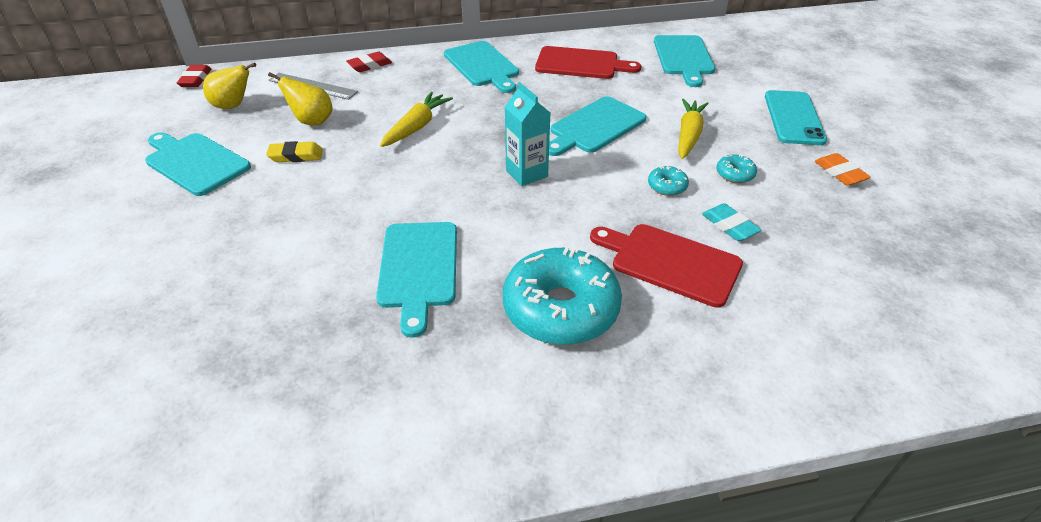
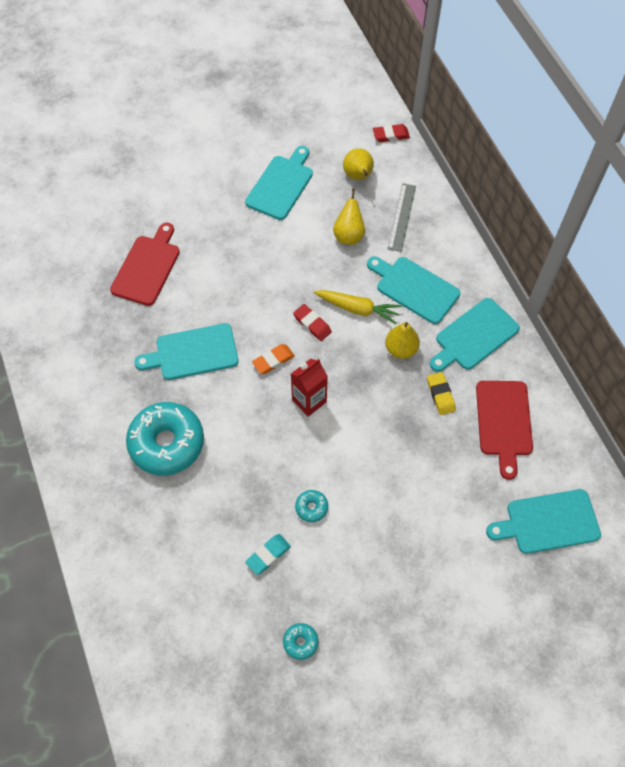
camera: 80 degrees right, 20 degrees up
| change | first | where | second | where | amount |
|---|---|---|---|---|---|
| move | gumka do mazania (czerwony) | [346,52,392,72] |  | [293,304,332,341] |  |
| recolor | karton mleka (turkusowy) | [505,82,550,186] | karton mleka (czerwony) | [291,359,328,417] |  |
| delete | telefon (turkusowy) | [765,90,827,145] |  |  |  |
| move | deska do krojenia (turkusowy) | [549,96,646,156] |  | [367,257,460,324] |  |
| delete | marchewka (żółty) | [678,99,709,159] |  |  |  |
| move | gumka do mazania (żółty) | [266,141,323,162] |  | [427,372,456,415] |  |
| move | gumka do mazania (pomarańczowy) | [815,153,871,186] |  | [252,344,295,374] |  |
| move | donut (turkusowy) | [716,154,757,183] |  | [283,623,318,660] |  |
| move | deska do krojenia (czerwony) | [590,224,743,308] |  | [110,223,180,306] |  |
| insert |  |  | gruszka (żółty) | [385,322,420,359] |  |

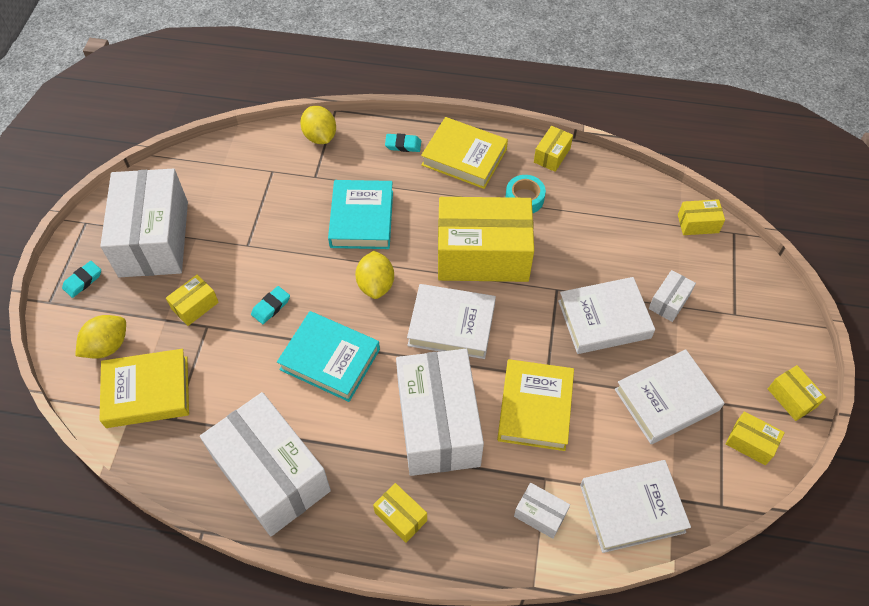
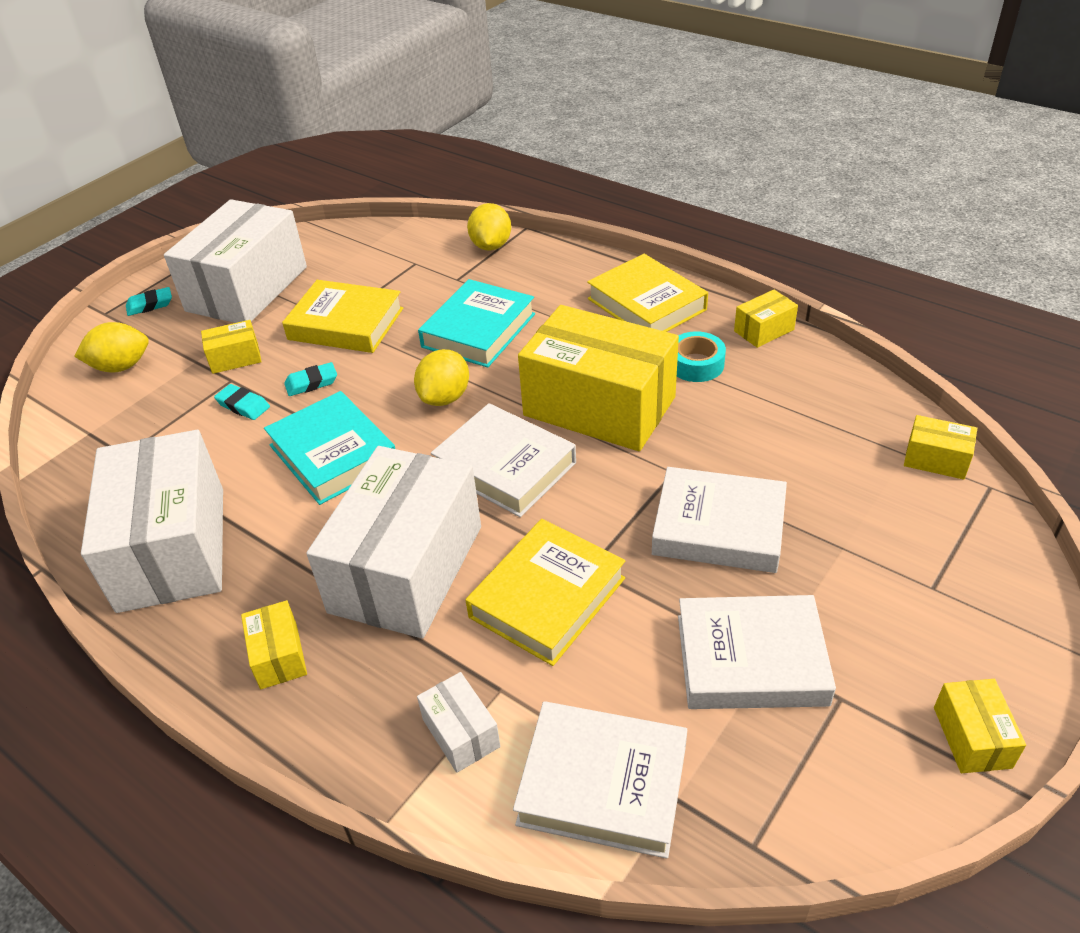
camera: 30 degrees right, 15 degrees down
| change | first | where | second | where | amount |
|---|---|---|---|---|---|
| move | gumka do mazania (turkusowy) | [385,133,421,152] |  | [214,384,270,420] |  |
| delete | pudełko (biały) | [649,270,696,322] |  |  |  |
| move | książka (żółty) | [100,349,189,428] |  | [282,280,403,353] |  |
| delete | pudełko (żółty) | [726,411,785,465] |  |  |  |

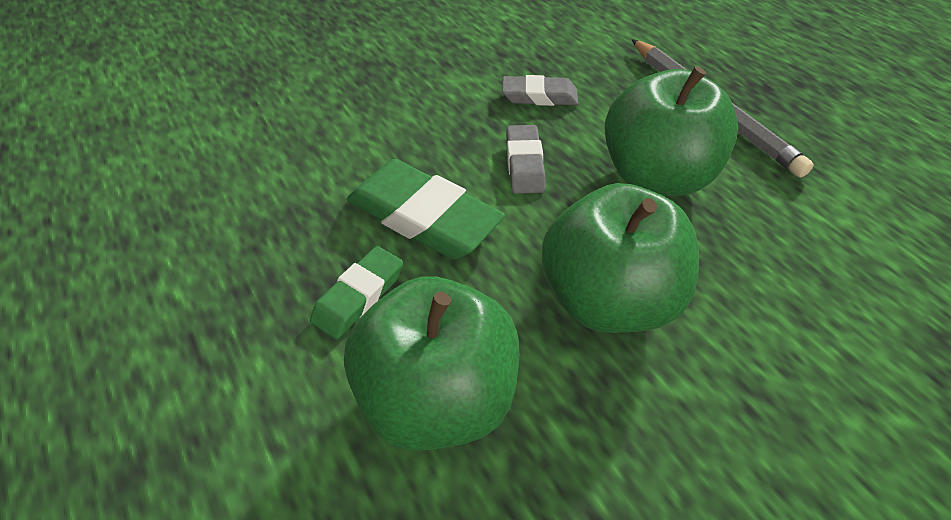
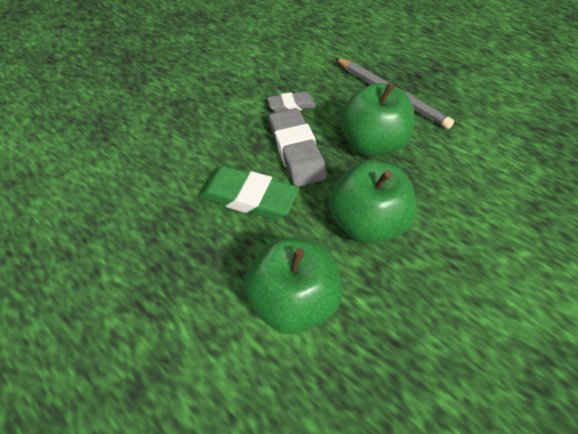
camera: 15 degrees left, 5 degrees up
| change | first | where | second | where | amount |
|---|---|---|---|---|---|
| resize | gumka do mazania (szary) | [506,125,545,194] |  | [269,108,327,187] | x1.74 |
| delete | gumka do mazania (zielony) | [310,246,403,340] |  |  |  |

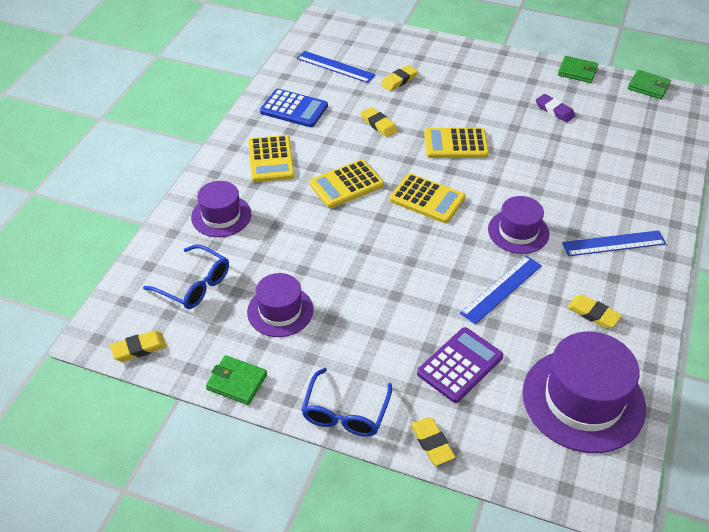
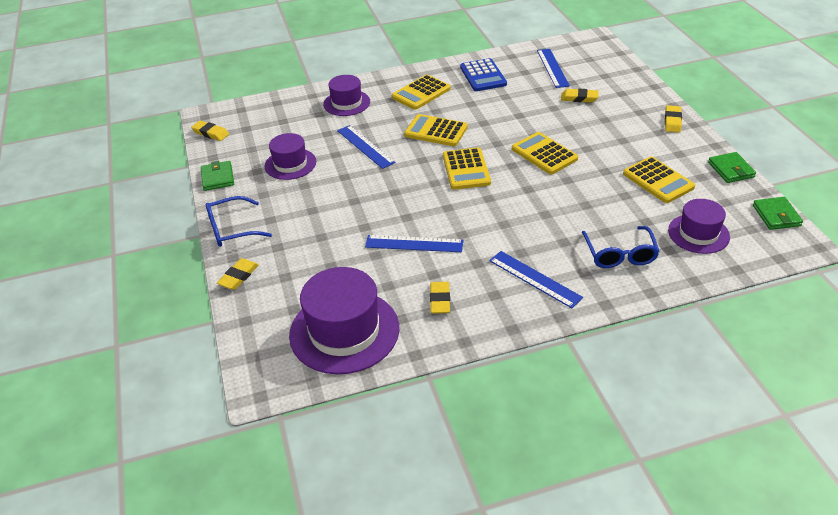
camera: 55 degrees right, 5 degrees down
| change | first | where | second | where | amount |
|---|---|---|---|---|---|
| replace | gumka do mazania (fioletowy) | [536,94,575,123] | kalkulator (żółty) | [623,156,695,203] |  |
| move | gumka do mazania (żółty) | [360,107,398,137] |  | [665,105,682,133] |  |
| move | kapelusz (fioletowy) | [488,196,549,254] |  | [668,199,730,254] |  |
| move | okulary (niebieski) | [143,244,229,309] |  | [582,226,660,268] |  |
| delete | kalkulator (fioletowy) | [417,327,503,403] |  |  |  |
| insert |  |  | linijka (niebieski) | [337,125,396,169] |  |

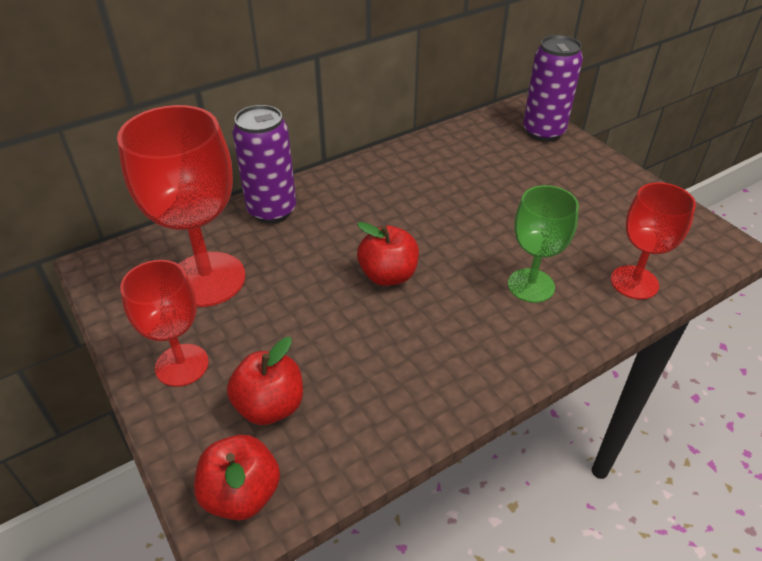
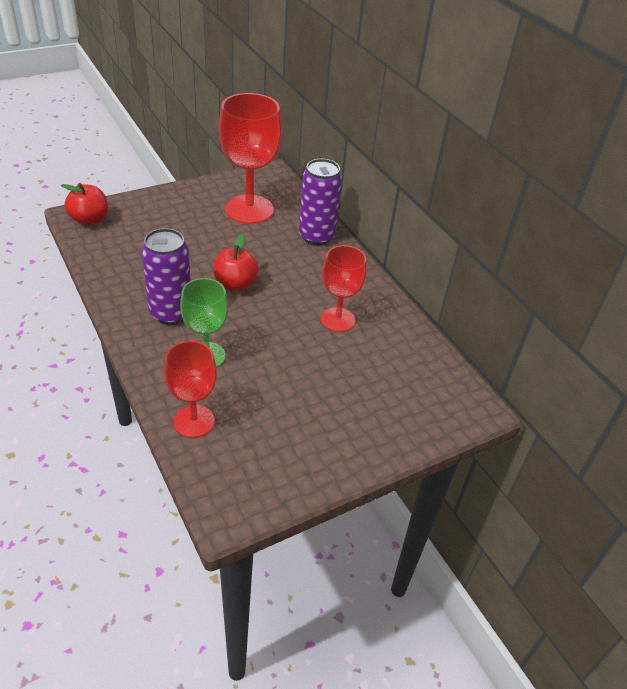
camera: 90 degrees right, 0 degrees up
| change | first | where | second | where | amount |
|---|---|---|---|---|---|
| move | puszka (fioletowy) | [523,35,583,142] |  | [141,228,191,325] |  |
| move | kielich (czerwony) | [120,260,209,387] |  | [321,245,367,332] |  |
| delete | jabłko (czerwony) | [227,337,303,425] |  |  |  |

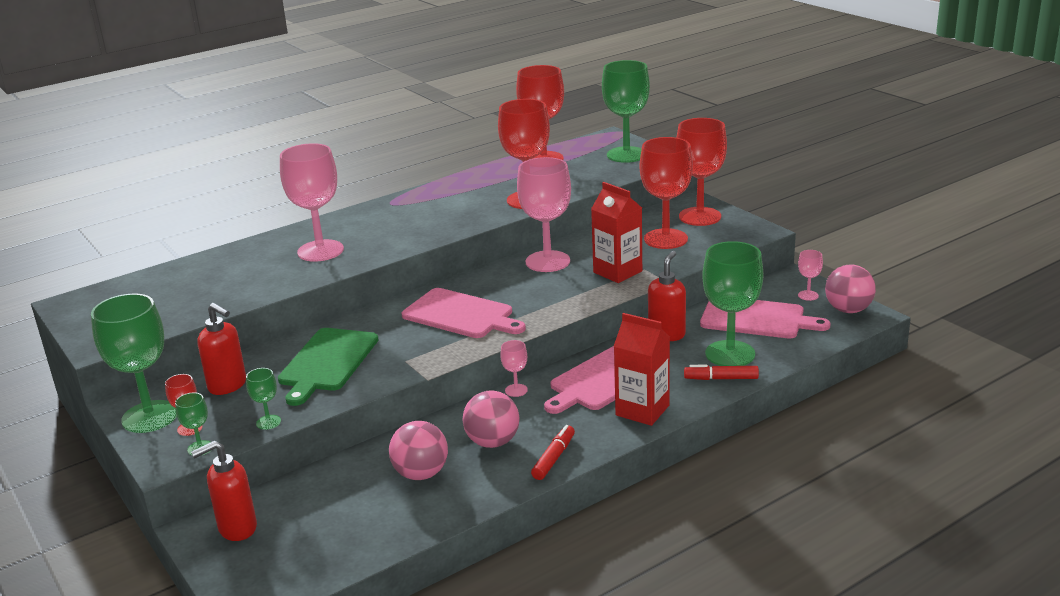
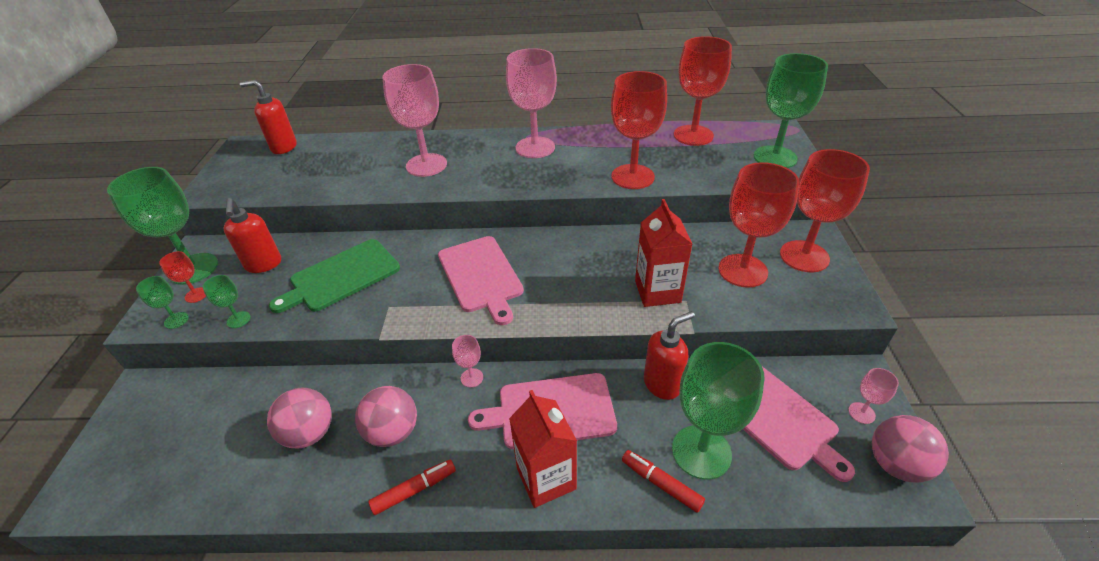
camera: 35 degrees right, 15 degrees up
| change | first | where | second | where | amount |
|---|---|---|---|---|---|
| move | kielich (różowy) | [517,157,571,272] |  | [506,48,557,158] |  |
| move | dozownik mydła (czerwony) | [191,441,257,541] |  | [240,80,297,154] |  |

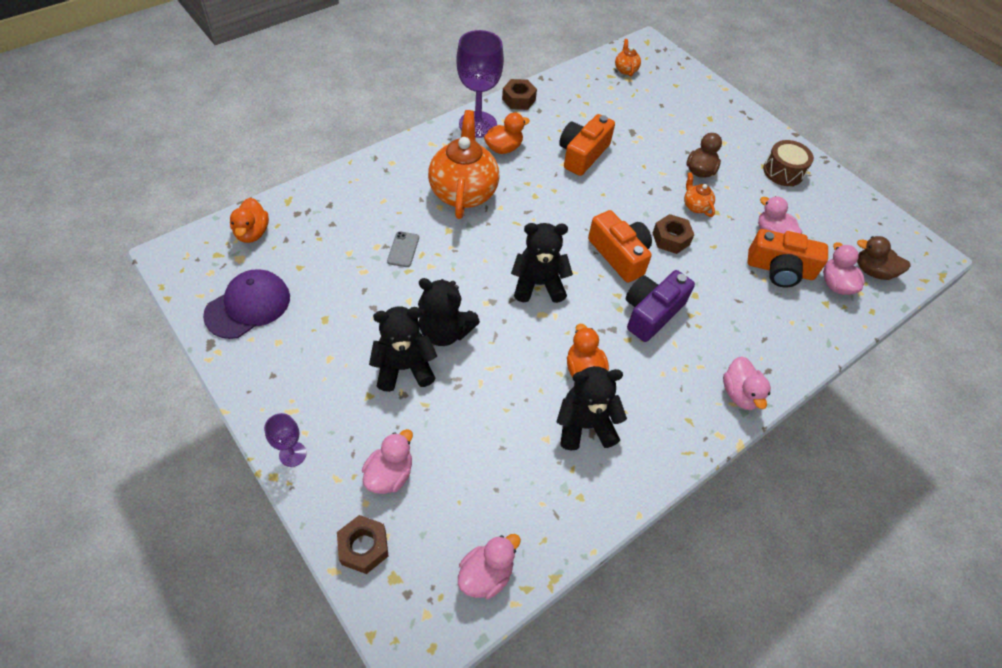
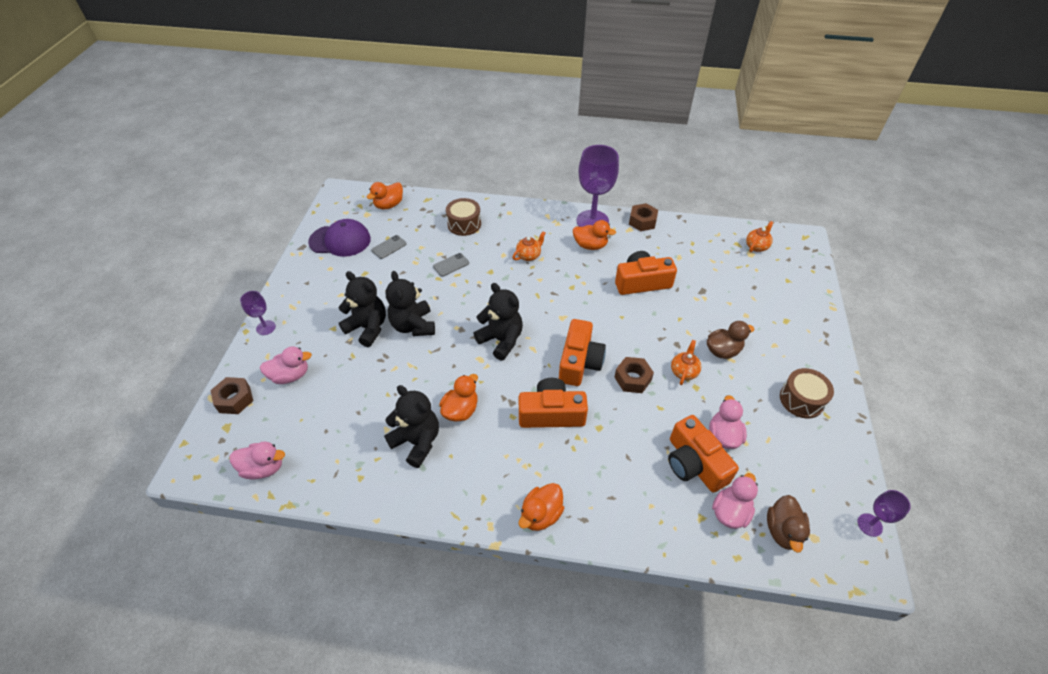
camera: 50 degrees right, 5 degrees down
| change | first | where | second | where | amount |
|---|---|---|---|---|---|
| resize | imbryk (pomarańczowy) | [428,110,500,219] |  | [513,231,546,261] | x0.44 |
| rotate | kaczka (brązowy) | [857,236,911,280] |  | [767,495,810,553] | 150 degrees counterclockwise |
| recolor | aparat fotograficzny (fioletowy) | [626,270,695,342] | aparat fotograficzny (pomarańczowy) | [519,378,588,428] |  |
| recolor | kaczka (różowy) | [723,356,771,410] | kaczka (pomarańczowy) | [519,483,564,531] |  |
| insert |  |  | bęben (brązowy) | [446,198,481,236] |  |
| insert |  |  | telefon (szary) | [371,235,407,259] |  |
| insert |  |  | kielich (fioletowy) | [857,490,911,537] |  |

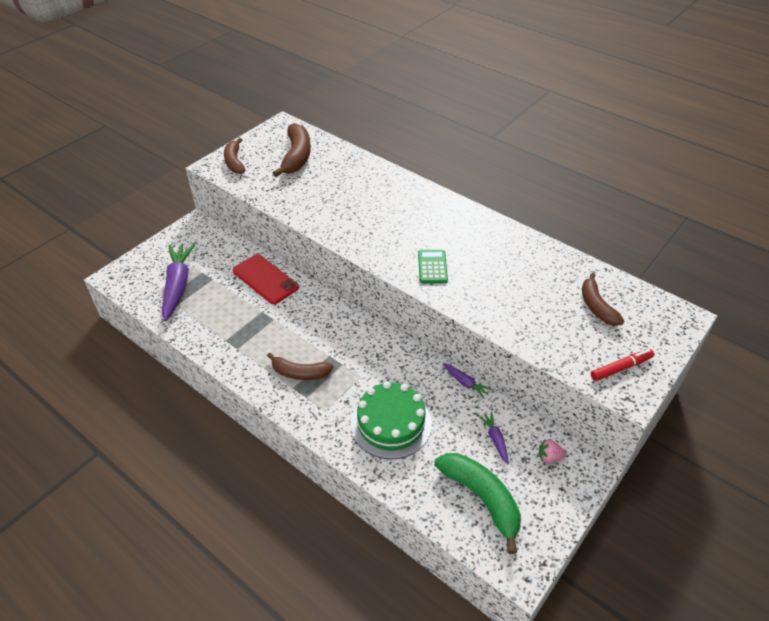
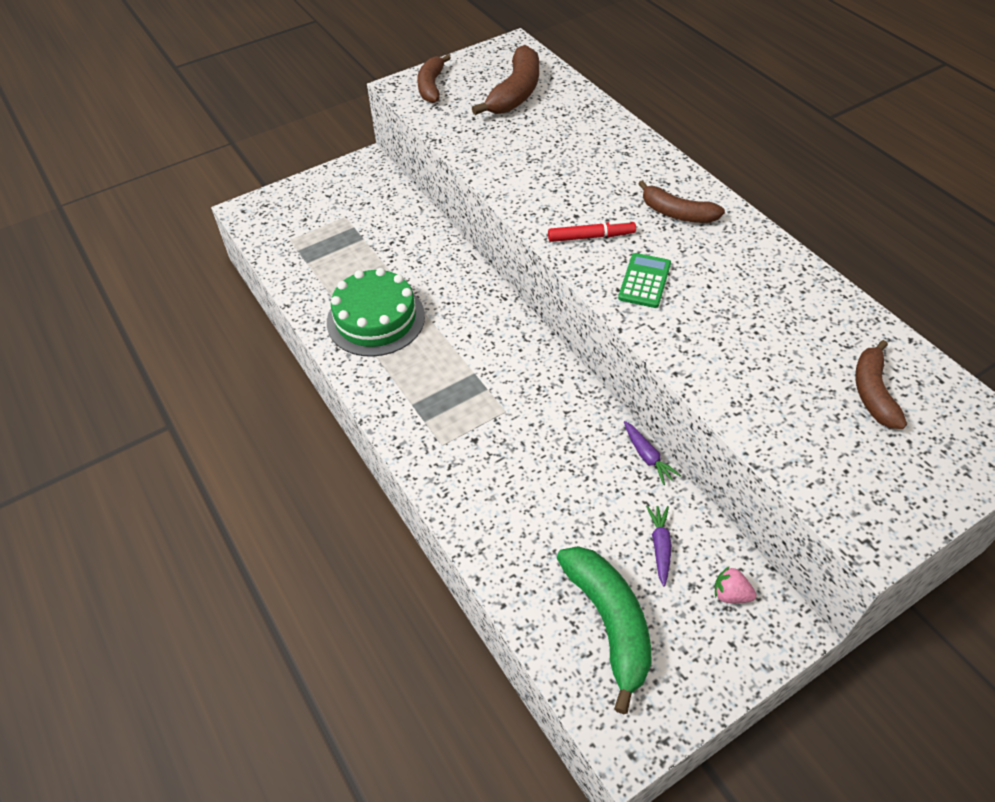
camera: 20 degrees right, 5 degrees up
| change | first | where | second | where | amount |
|---|---|---|---|---|---|
| delete | marchewka (fioletowy) | [162,244,195,321] |  |  |  |
| delete | telefon (czerwony) | [233,254,299,304] |  |  |  |
| move | flamaster (czerwony) | [591,349,654,381] |  | [548,220,636,242] |  |
| move | banan (brązowy) | [267,353,333,380] |  | [638,180,725,223] |  |
| move | tort (zielony) | [351,381,432,459] |  | [327,268,425,357] |  |

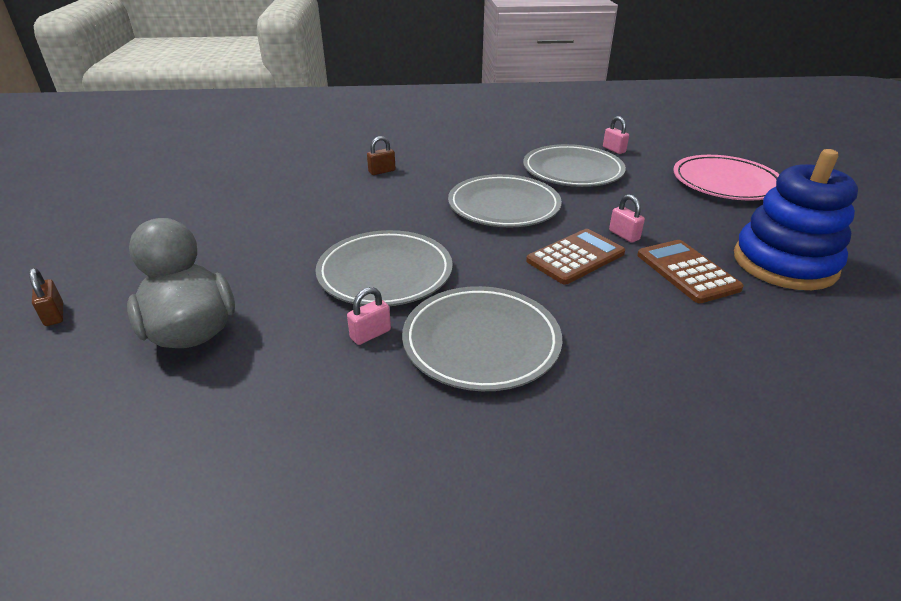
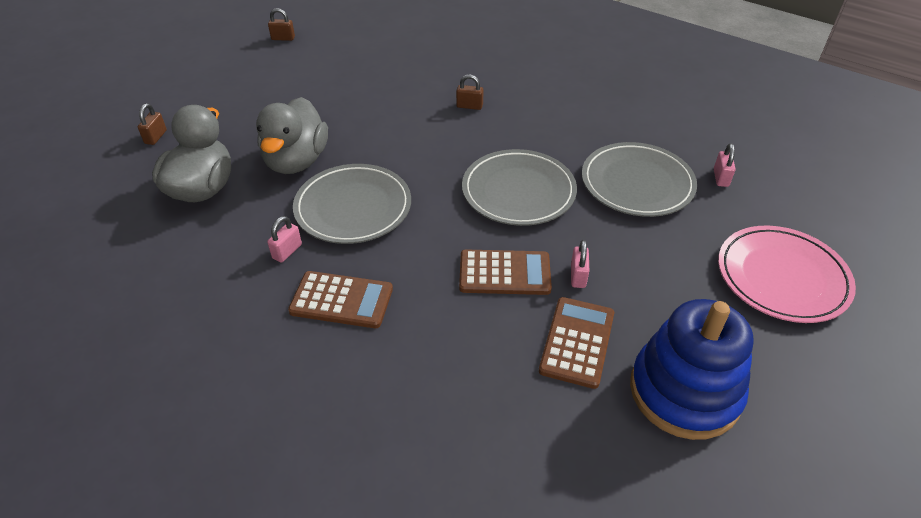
camera: 40 degrees right, 10 degrees up
| change | first | where | second | where | amount |
|---|---|---|---|---|---|
| replace | talerz (szary) | [402,286,562,391] | kalkulator (brązowy) | [288,271,393,328] |  |
| rotate | kłódka (różowy) | [347,287,391,345] |  | [267,216,302,263] | 60 degrees counterclockwise |
| insert |  |  | kłódka (brązowy) | [268,8,295,41] |  |
| insert |  |  | kaczka (szary) | [256,97,328,174] |  |

